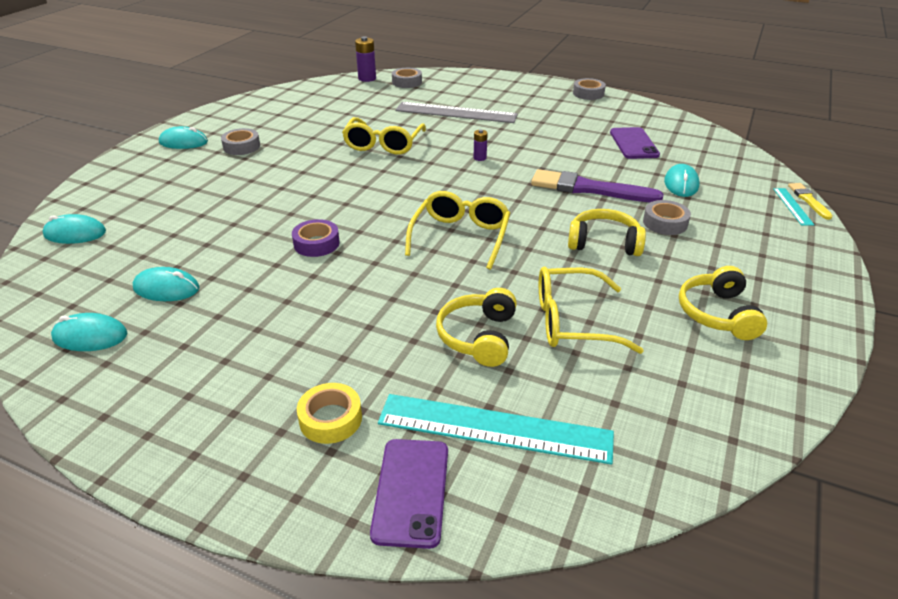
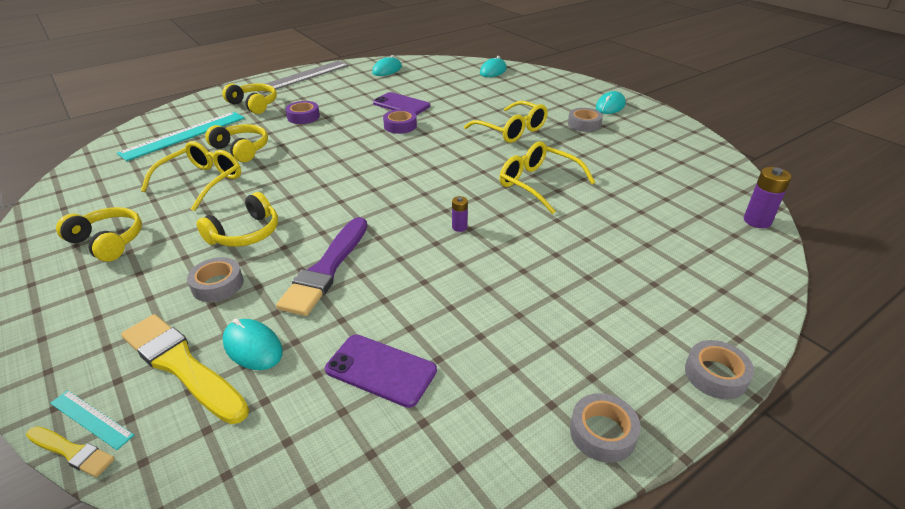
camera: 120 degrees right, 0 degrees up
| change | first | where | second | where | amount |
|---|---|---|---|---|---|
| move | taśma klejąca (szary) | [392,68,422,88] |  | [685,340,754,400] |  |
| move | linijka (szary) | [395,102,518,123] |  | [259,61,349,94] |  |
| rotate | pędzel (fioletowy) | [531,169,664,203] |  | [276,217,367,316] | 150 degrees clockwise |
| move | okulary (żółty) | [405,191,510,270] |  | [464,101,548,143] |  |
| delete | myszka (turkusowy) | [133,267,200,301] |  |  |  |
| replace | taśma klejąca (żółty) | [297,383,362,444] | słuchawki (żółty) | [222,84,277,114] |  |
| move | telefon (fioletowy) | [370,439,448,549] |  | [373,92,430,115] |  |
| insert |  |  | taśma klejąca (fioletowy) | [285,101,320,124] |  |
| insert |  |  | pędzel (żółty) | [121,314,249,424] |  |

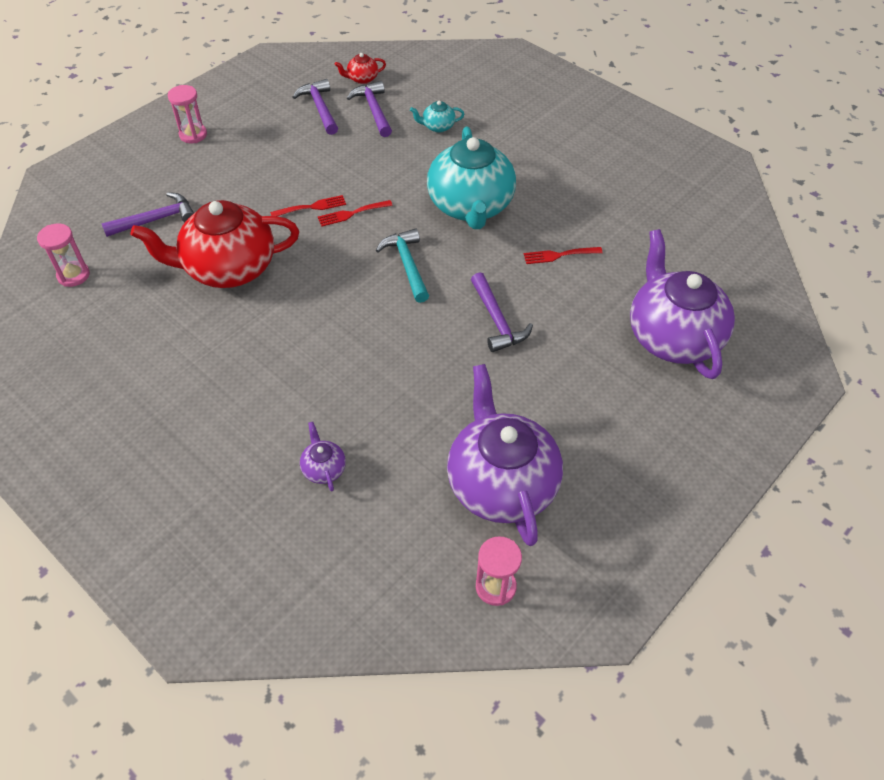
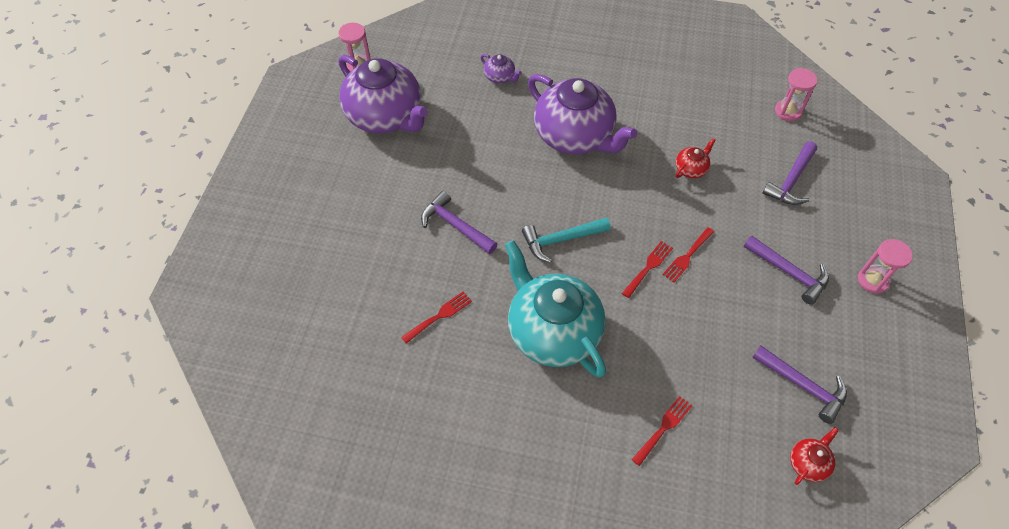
camera: 150 degrees right, 5 degrees up
| change | first | where | second | where | amount |
|---|---|---|---|---|---|
| move | młotek (fioletowy) | [347,81,392,137] |  | [743,235,829,305] |  |
| replace | imbryk (turkusowy) | [410,100,464,133] | widelec (czerwony) | [632,396,693,466] |  |
| resize | imbryk (czerwony) | [131,200,299,288] |  | [675,138,716,178] | x0.41 |
| rotate | młotek (turkusowy) | [376,228,429,303] |  | [522,217,611,263] | 120 degrees clockwise |
| move | imbryk (fioletowy) | [630,229,735,379] |  | [528,74,637,154] |  |

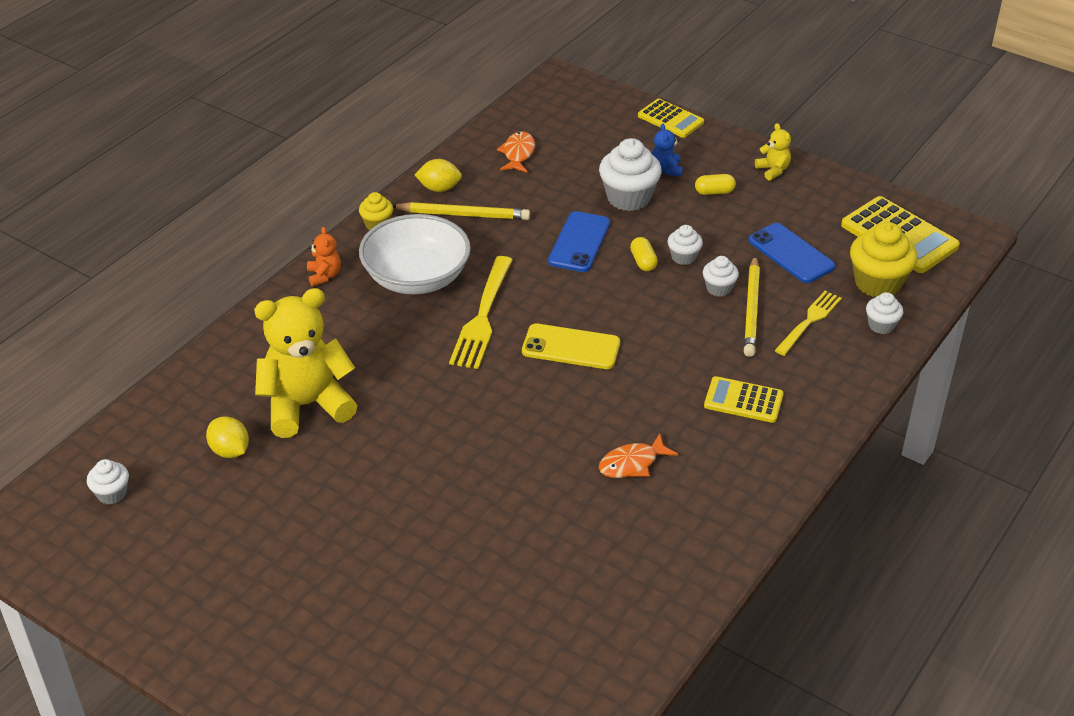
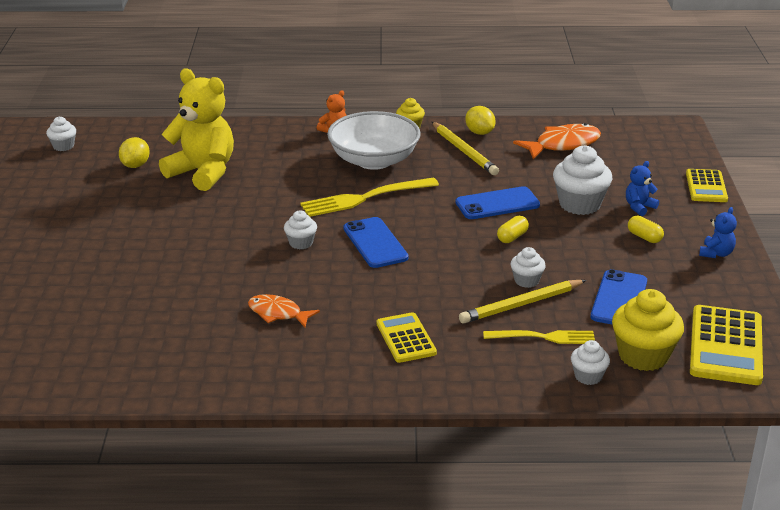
camera: 55 degrees right, 10 degrees down
| change | first | where | second | where | amount |
|---|---|---|---|---|---|
| recolor | miś (żółty) | [755,123,791,180] | miś (niebieski) | [699,207,737,258] |  |
| resize | ryba (pomarańczowy) | [497,131,535,173] |  | [513,123,601,159] | x1.53 |
| move | muffinka (biały) | [668,225,703,265] |  | [284,210,317,249] |  |
| recolor | telefon (żółty) | [522,323,620,369] | telefon (niebieski) | [344,217,408,268] |  |

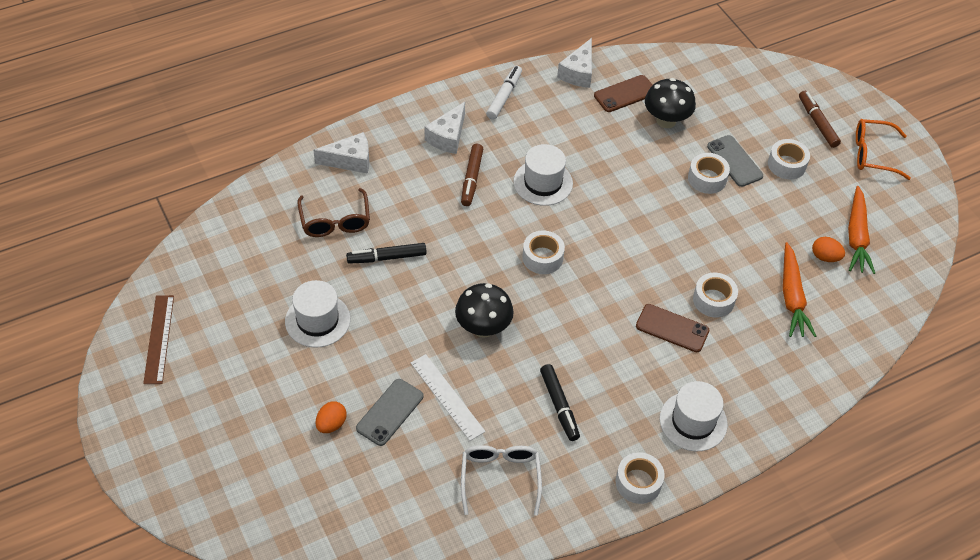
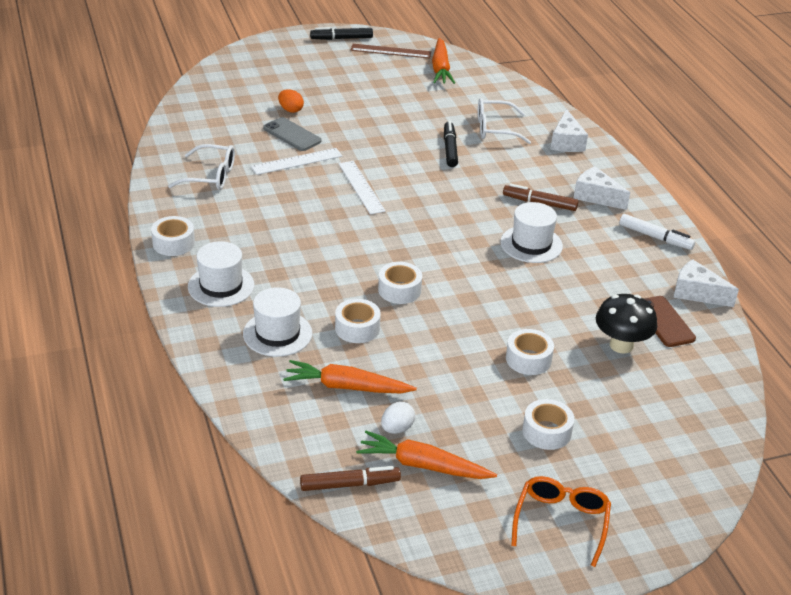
camera: 100 degrees right, 15 degrees down
| change | first | where | second | where | amount |
|---|---|---|---|---|---|
| move | flamaster (brązowy) | [799,91,841,148] |  | [300,466,401,491] |  |
| delete | telefon (szary) | [707,135,763,187] |  |  |  |
| recolor | okulary (brązowy) | [297,188,370,237] | okulary (biały) | [478,98,531,144] |  |
| move | taśma klejąca (biały) | [522,230,565,274] |  | [378,262,422,304] |  |
| recolor | jajko (pomarańczowy) | [812,237,845,262] | jajko (biały) | [381,402,415,434] |  |
| move | kapelusz (biały) | [285,280,350,348] |  | [243,287,312,357] |  |
| replace | grzyb (czarny) | [455,283,514,338] | linijka (biały) | [339,161,386,215] |  |
| delete | telefon (brązowy) | [636,304,709,352] |  |  |  |
| move | flamaster (czarny) | [540,364,580,441] |  | [310,27,373,40] |  |
| insert |  |  | marchewka (pomarańczowy) | [432,38,455,84] |  |

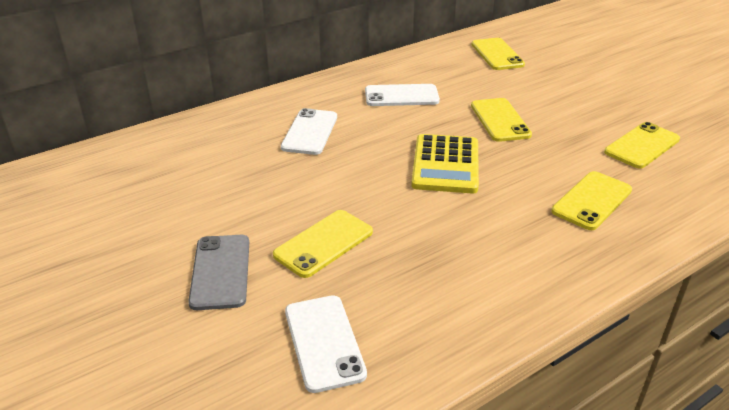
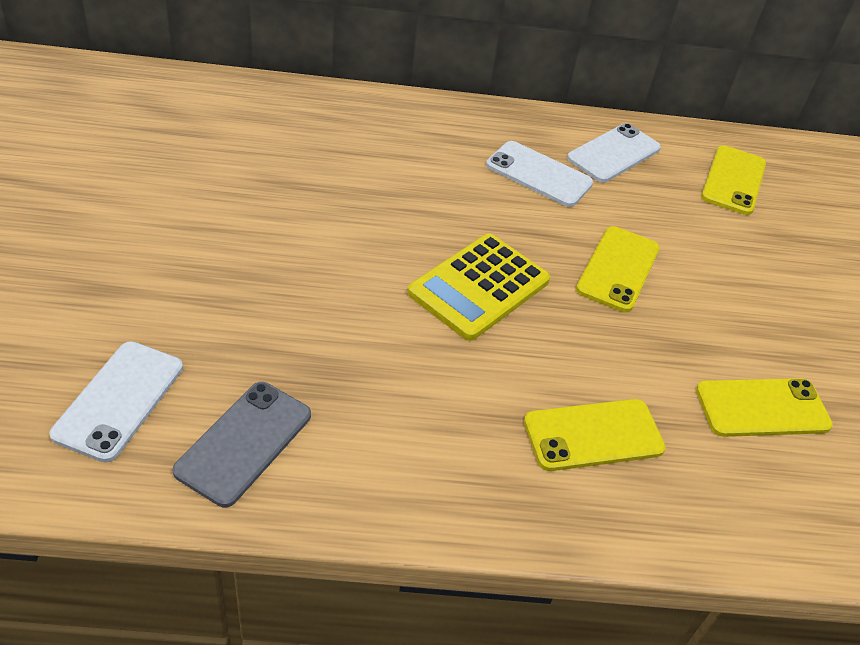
camera: 30 degrees right, 10 degrees up
| change | first | where | second | where | amount |
|---|---|---|---|---|---|
| move | telefon (biały) | [281,108,337,155] |  | [567,123,661,182] |  |
| delete | telefon (żółty) | [273,210,373,278] |  |  |  |
| move | telefon (szary) | [188,235,249,310] |  | [172,382,311,507] |  |

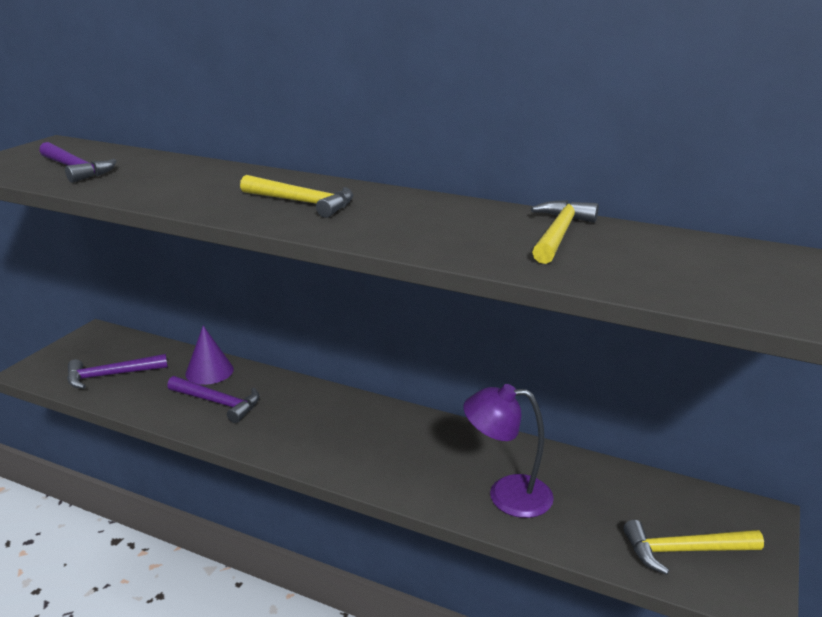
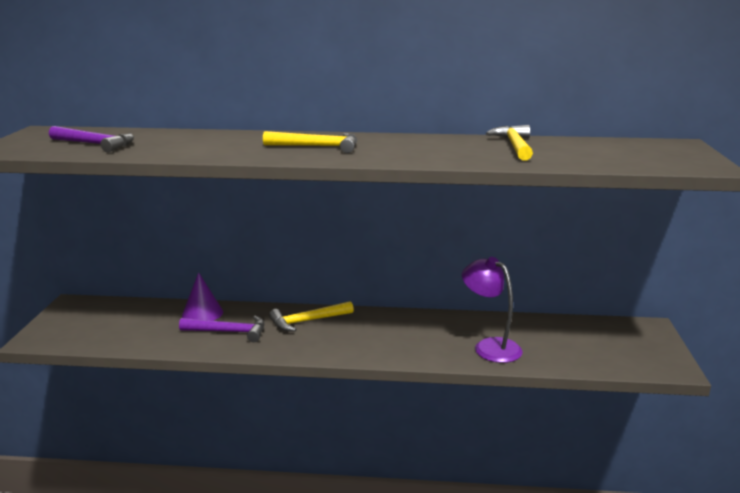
camera: 20 degrees left, 5 degrees down
| change | first | where | second | where | amount |
|---|---|---|---|---|---|
| delete | młotek (fioletowy) | [67,354,168,389] |  |  |  |
| rotate | lampka (fioletowy) | [464,384,554,518] |  | [462,257,522,363] | 60 degrees clockwise |
| move | młotek (żółty) | [623,520,764,575] |  | [269,301,354,332] |  |

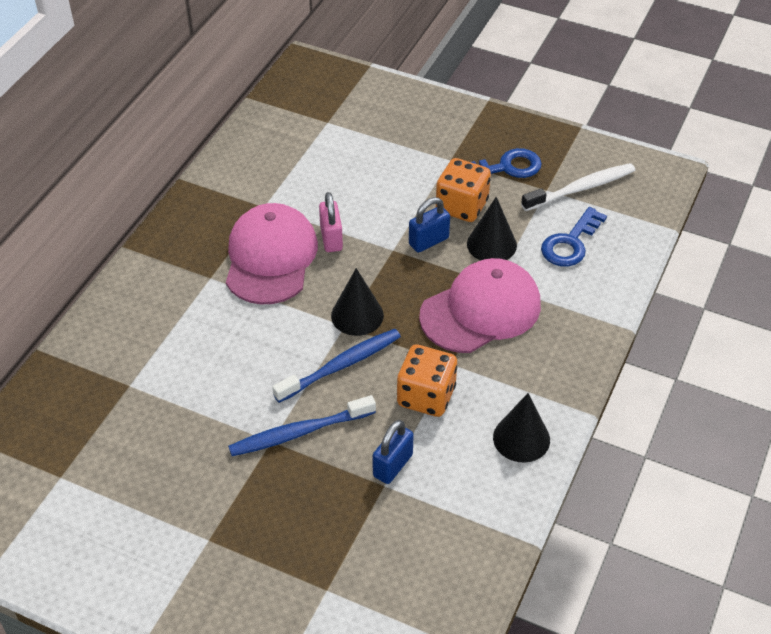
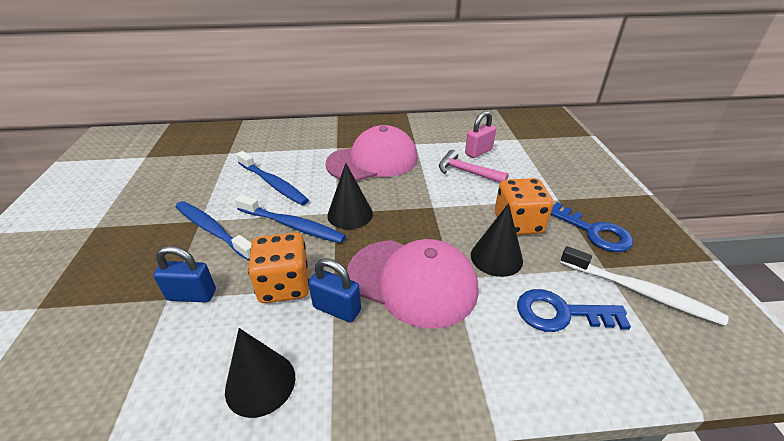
camera: 60 degrees right, 10 degrees down
| change | first | where | second | where | amount |
|---|---|---|---|---|---|
| move | kłódka (różowy) | [319,192,343,252] |  | [465,111,496,158] |  |
| move | kłódka (niebieski) | [409,197,450,253] |  | [308,258,361,323] |  |
| insert |  |  | młotek (różowy) | [439,150,509,183] |  |
| insert |  |  | szczoteczka do zębów (niebieski) | [236,151,309,205] |  |

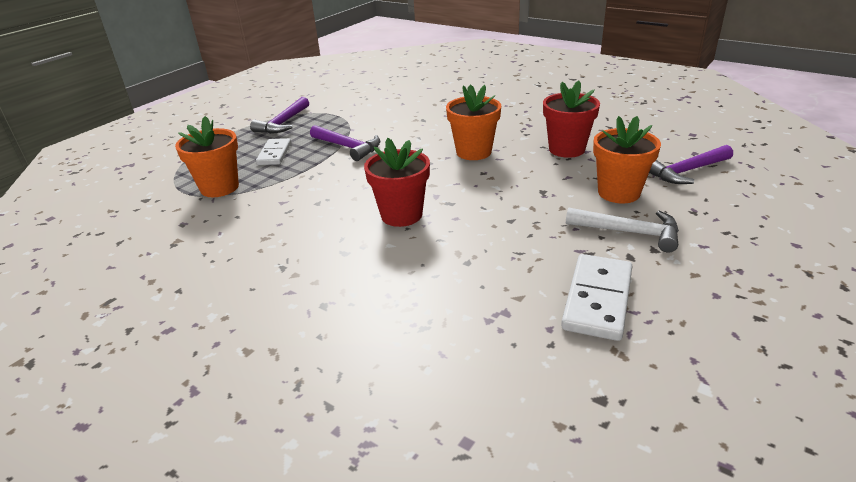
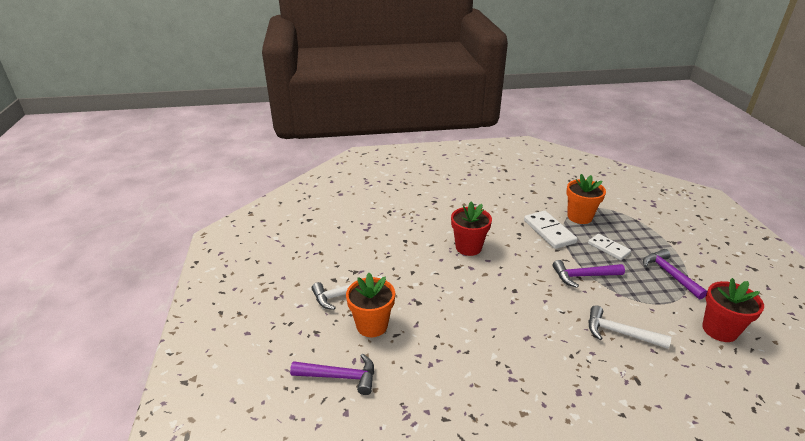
camera: 135 degrees right, 0 degrees up
| change | first | where | second | where | amount |
|---|---|---|---|---|---|
| move | doniczka (czerwony) | [543,80,600,158] |  | [702,278,764,342] |  |
| delete | doniczka (pomarańczowy) | [446,84,501,160] |  |  |  |
| rotate | młotek (fioletowy) | [649,145,733,184] |  | [290,353,374,395] | 75 degrees clockwise |
| move | kostka domina (biały) | [561,254,632,341] |  | [524,211,577,249] |  |
| insert |  |  | młotek (biały) | [589,305,671,349] |  |

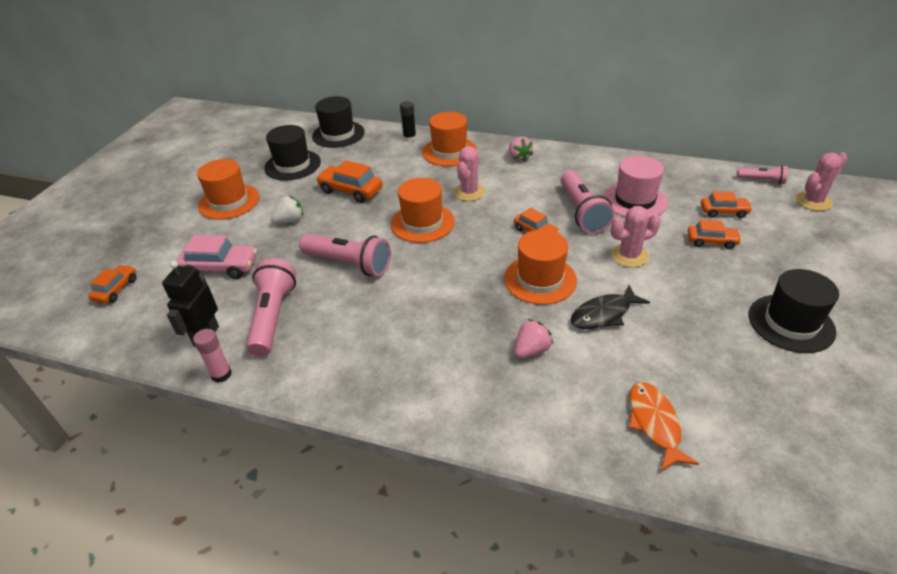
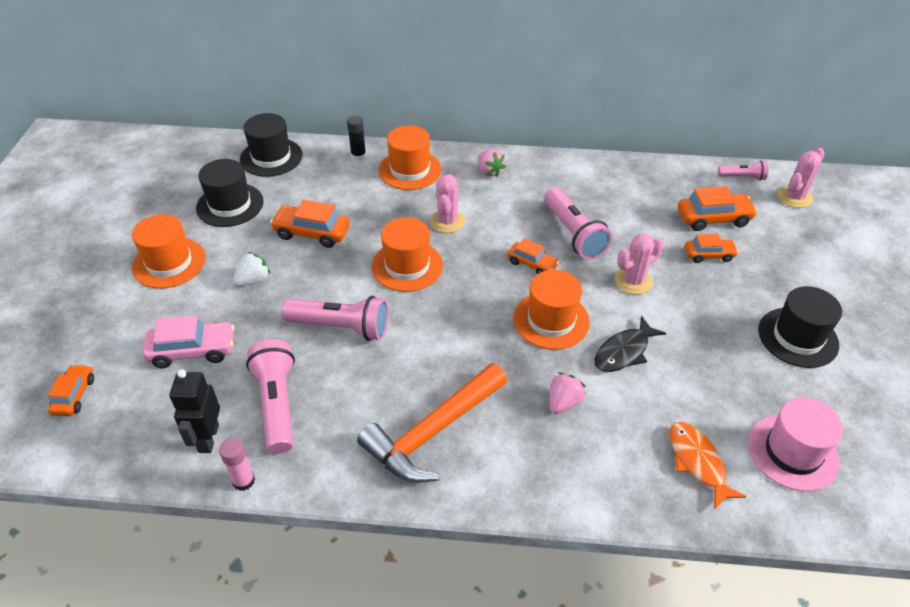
camera: 15 degrees left, 5 degrees up
| change | first | where | second | where | amount |
|---|---|---|---|---|---|
| move | kapelusz (różowy) | [603,156,668,218] |  | [748,397,843,491] |  |
| resize | samochód (pomarańczowy) | [701,191,753,218] |  | [678,186,758,231] | x1.55 |
| insert |  |  | młotek (pomarańczowy) | [357,363,507,483] |  |

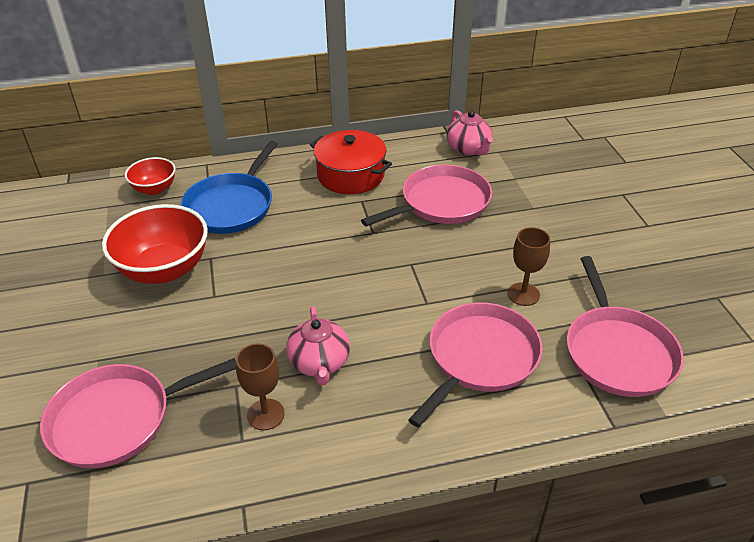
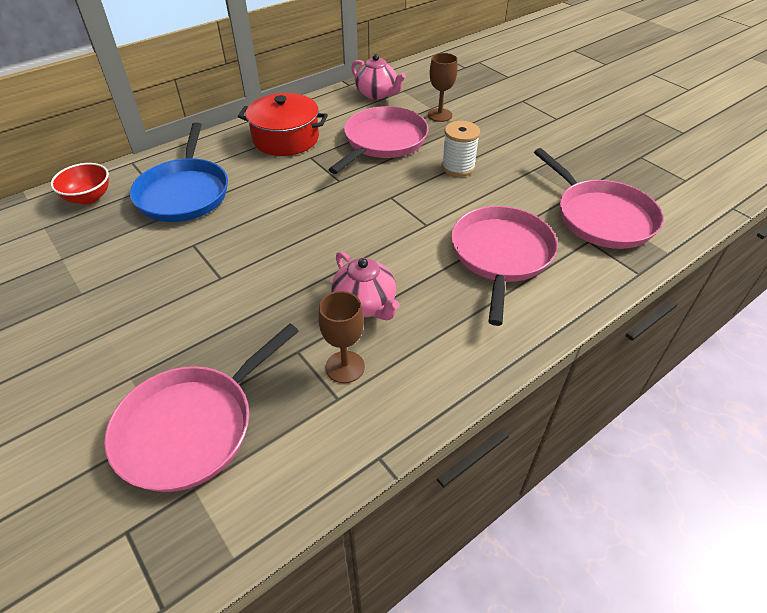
camera: 25 degrees left, 5 degrees up
| change | first | where | second | where | amount |
|---|---|---|---|---|---|
| delete | miska (czerwony) | [102,204,208,284] |  |  |  |
| move | kielich (brązowy) | [507,227,550,306] |  | [428,53,458,122] |  |
| insert |  |  | szpulka (biały) | [442,121,480,177] |  |

